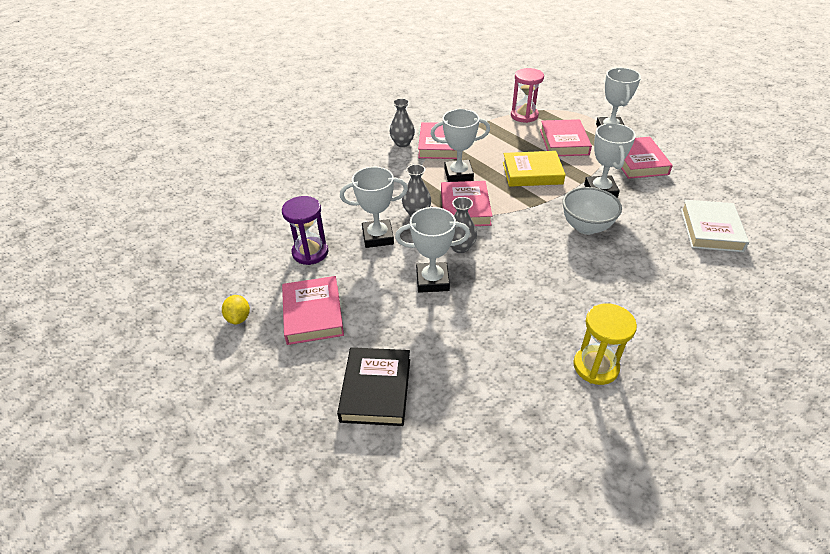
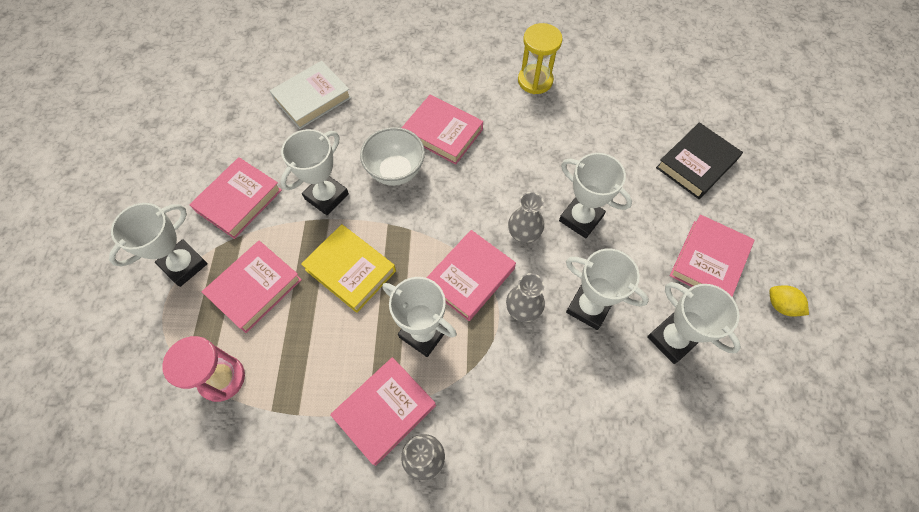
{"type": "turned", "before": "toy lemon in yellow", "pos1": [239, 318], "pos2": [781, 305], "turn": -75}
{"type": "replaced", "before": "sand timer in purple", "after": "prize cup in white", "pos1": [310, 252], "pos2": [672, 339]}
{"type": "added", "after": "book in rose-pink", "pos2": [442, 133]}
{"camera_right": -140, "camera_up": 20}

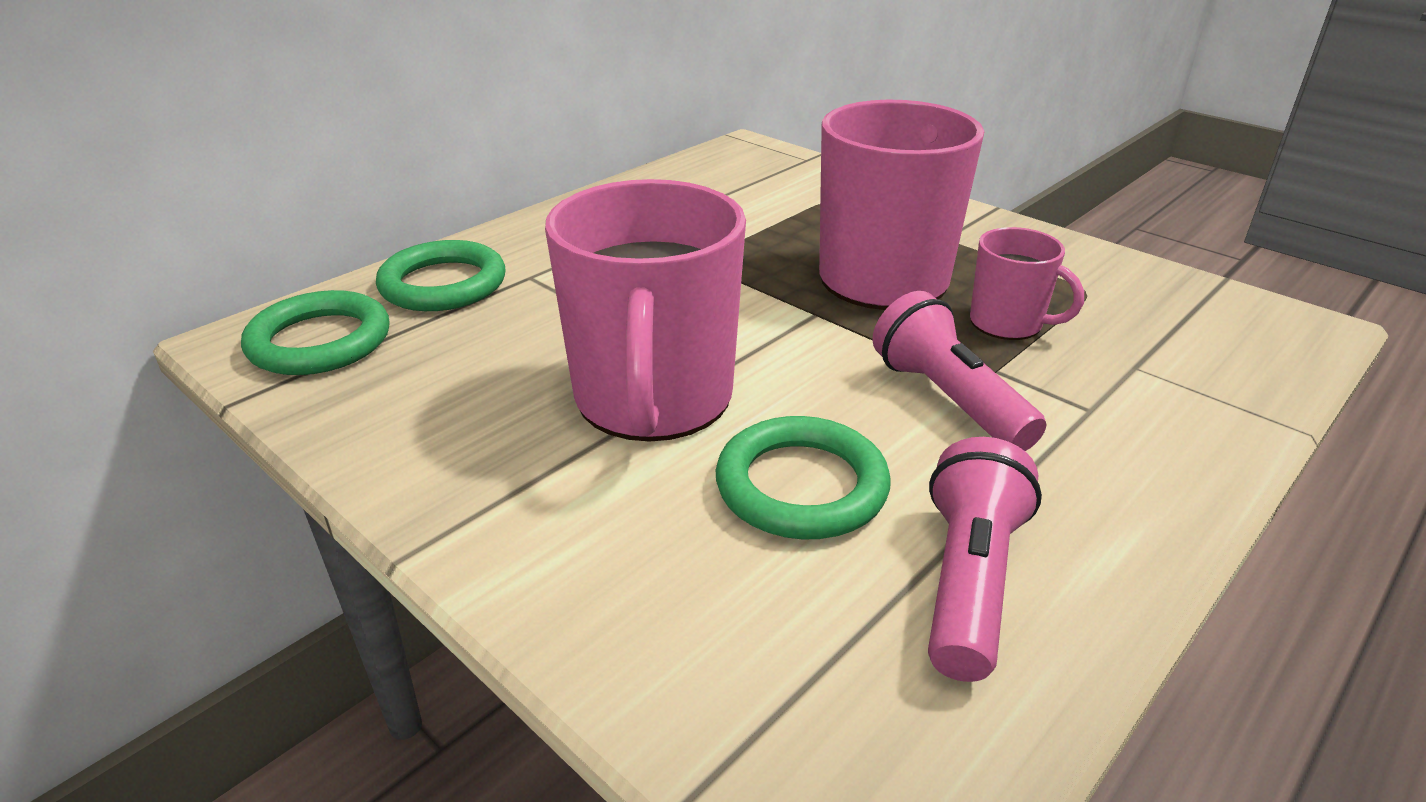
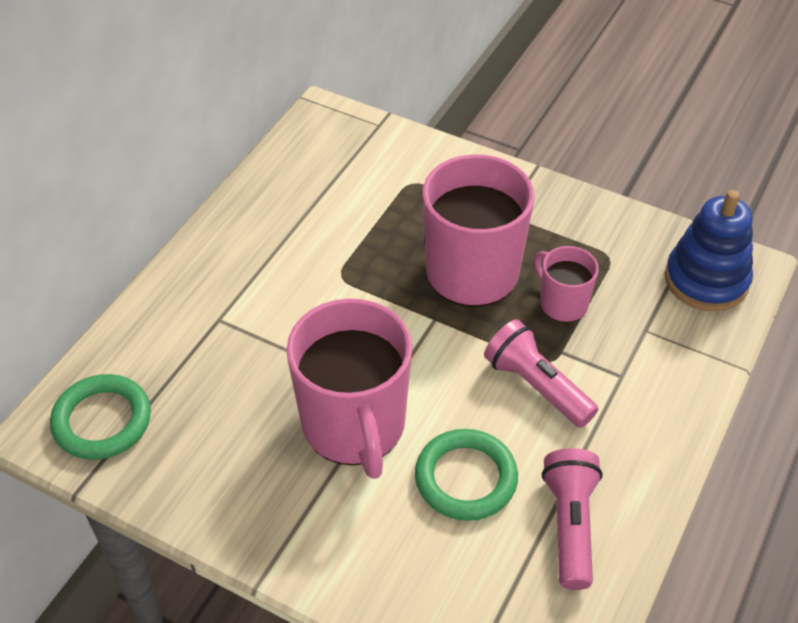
{"type": "removed", "before": "torus in emerald", "pos1": [443, 284]}
{"type": "turned", "before": "mug in rose-pink", "pos1": [1007, 323], "pos2": [562, 303], "turn": -150}
{"type": "added", "after": "stacking toy in cobalt", "pos2": [706, 280]}
{"camera_right": -15, "camera_up": 15}

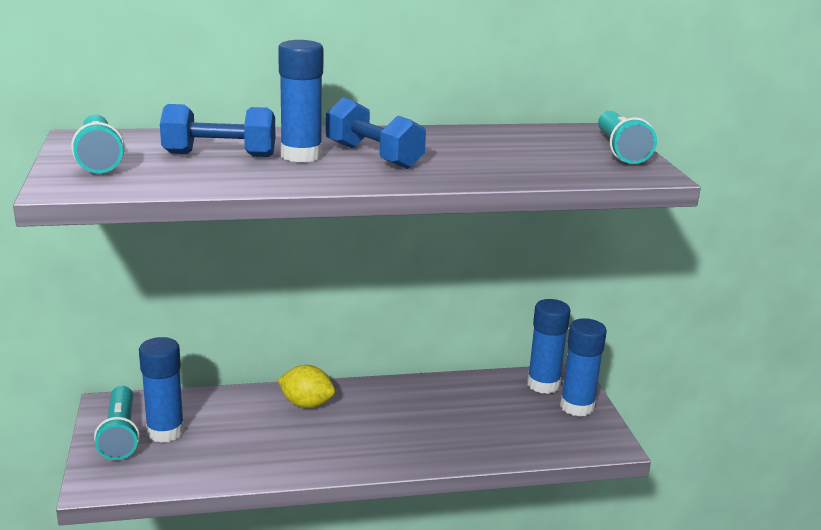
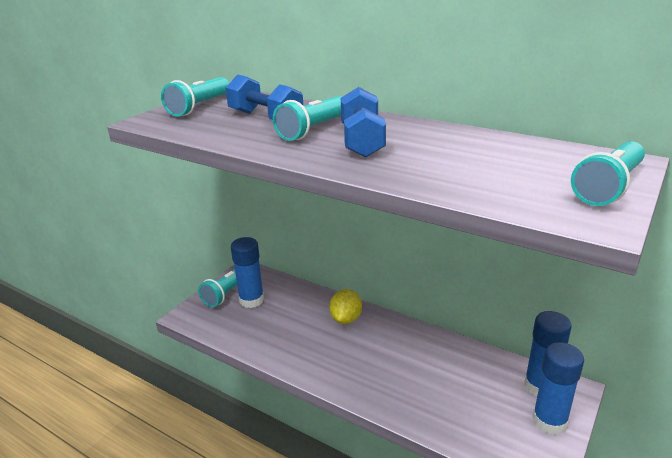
{"type": "replaced", "before": "glue in cobalt", "after": "flashlight in aqua", "pos1": [301, 155], "pos2": [314, 129]}
{"type": "turned", "before": "toy lemon in yellow", "pos1": [306, 404], "pos2": [346, 319], "turn": 45}
{"camera_right": 45, "camera_up": 5}

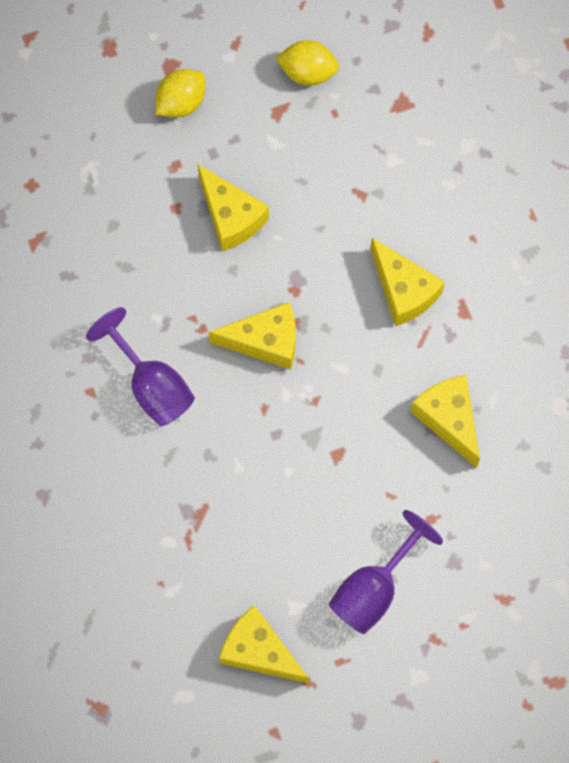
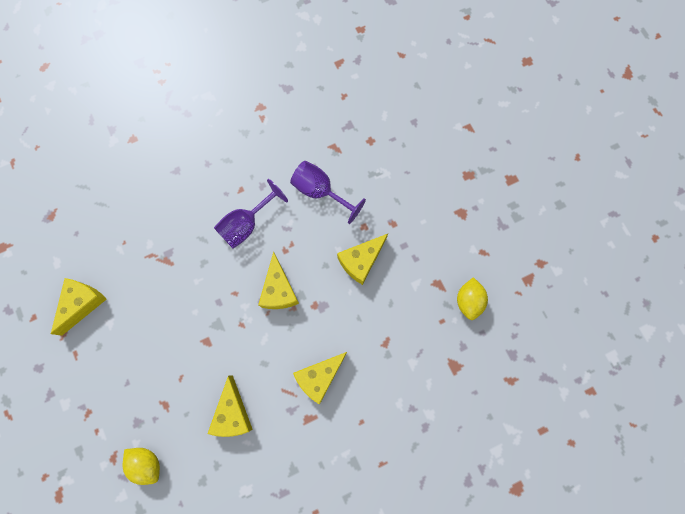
{"type": "moved", "before": "toy lemon in yellow", "pos1": [181, 103], "pos2": [146, 463]}
{"type": "moved", "before": "goblet in purple", "pos1": [374, 589], "pos2": [320, 191]}
{"type": "turned", "before": "cheese wedge in yellow", "pos1": [448, 419], "pos2": [232, 413], "turn": 120}
{"camera_right": 85, "camera_up": 5}

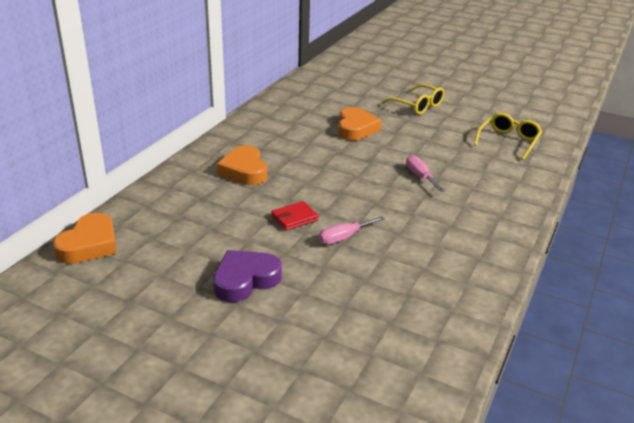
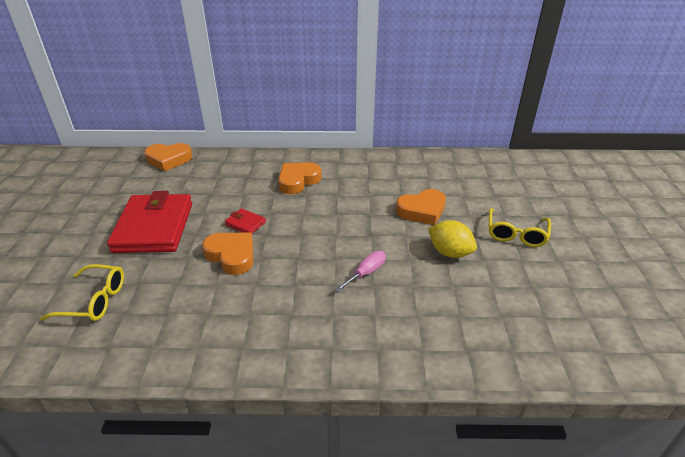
{"type": "replaced", "before": "love heart in purple", "after": "billfold in scarlet", "pos1": [245, 280], "pos2": [154, 227]}
{"type": "replaced", "before": "flat screwdriver in rose-pink", "after": "love heart in orange-coloured", "pos1": [343, 238], "pos2": [231, 255]}
{"type": "moved", "before": "glasses in yellow", "pos1": [508, 141], "pos2": [94, 300]}
{"type": "added", "after": "toy lemon in yellow", "pos2": [449, 252]}
{"camera_right": 65, "camera_up": 5}

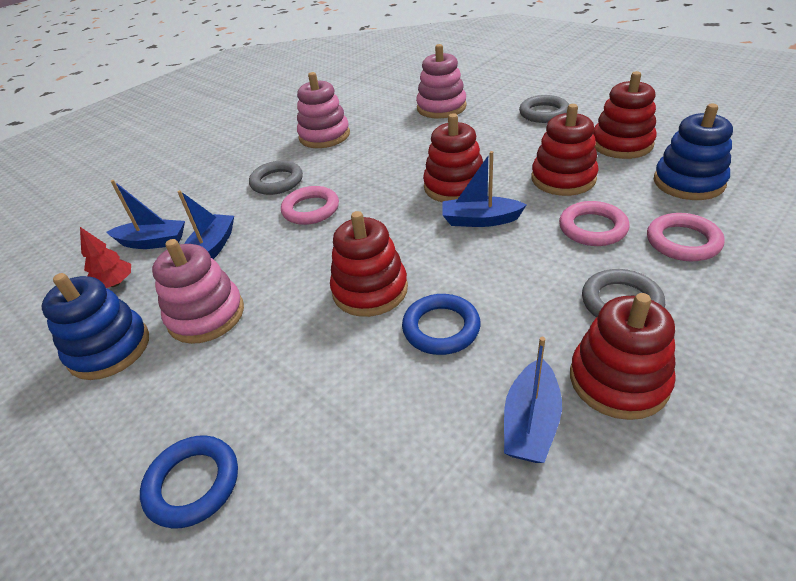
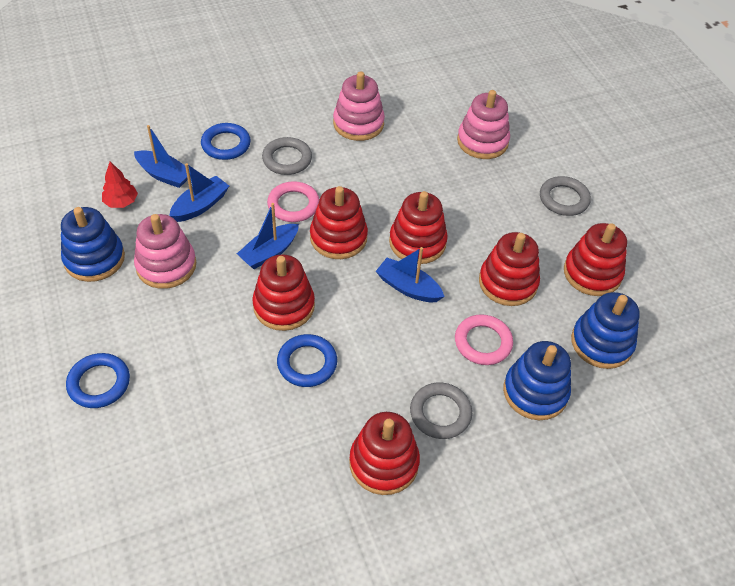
{"type": "moved", "before": "toy boat in cobalt", "pos1": [530, 422], "pos2": [269, 252]}
{"type": "replaced", "before": "torus in rose-pink", "after": "stacking toy in cobalt", "pos1": [682, 241], "pos2": [535, 392]}
{"type": "added", "after": "torus in cobalt", "pos2": [226, 144]}
{"type": "added", "after": "stacking toy in scarlet", "pos2": [338, 238]}
{"camera_right": 20, "camera_up": 10}

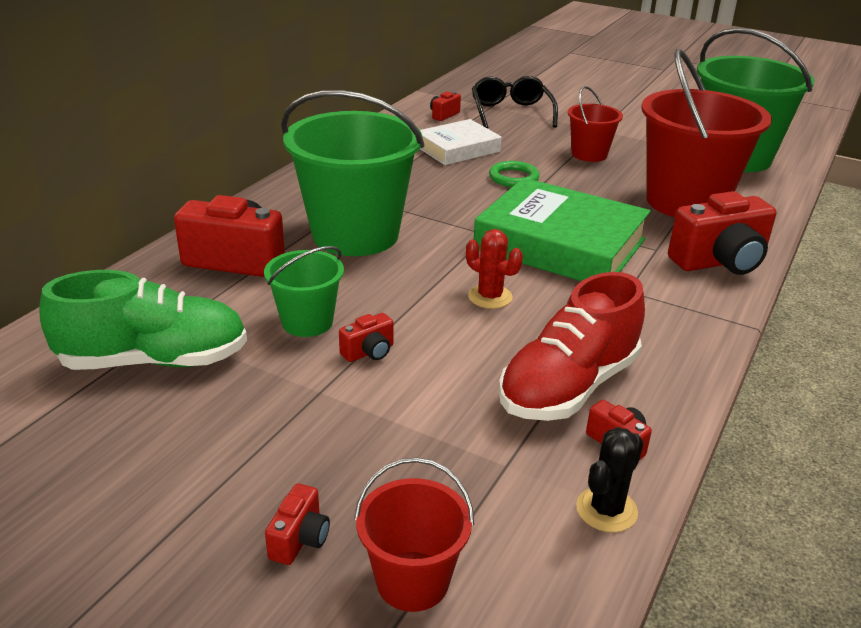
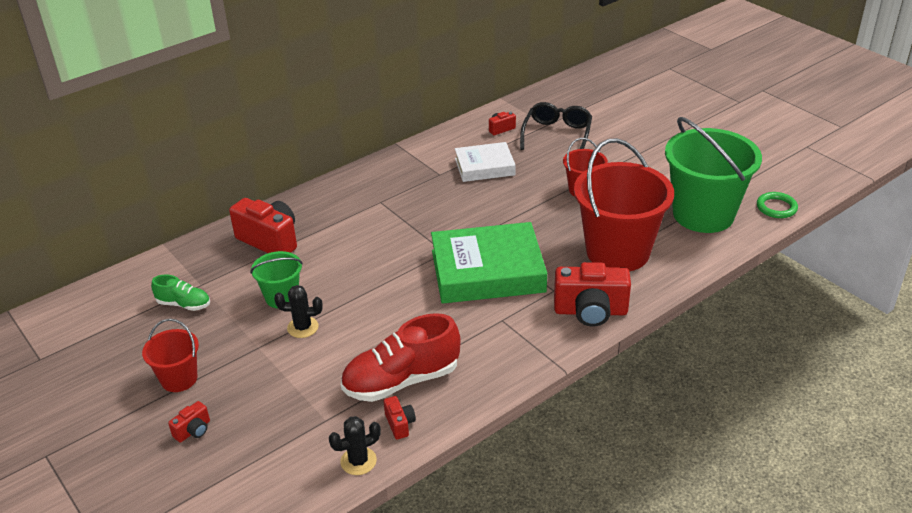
{"type": "resized", "before": "shoe in emerald", "pos1": [155, 360], "pos2": [184, 304], "scale": 0.53}
{"type": "removed", "before": "sand bucket in emerald", "pos1": [355, 234]}
{"type": "replaced", "before": "camera in scarlet", "after": "cactus in ebony", "pos1": [369, 352], "pos2": [303, 327]}
{"type": "moved", "before": "sand bucket in scarlet", "pos1": [412, 581], "pos2": [179, 379]}
{"type": "removed", "before": "cactus in scarlet", "pos1": [490, 297]}
{"type": "turned", "before": "book in emerald", "pos1": [560, 244], "pos2": [487, 271], "turn": -60}
{"type": "moved", "before": "torus in emerald", "pos1": [513, 178], "pos2": [776, 207]}
{"camera_right": 25, "camera_up": 5}

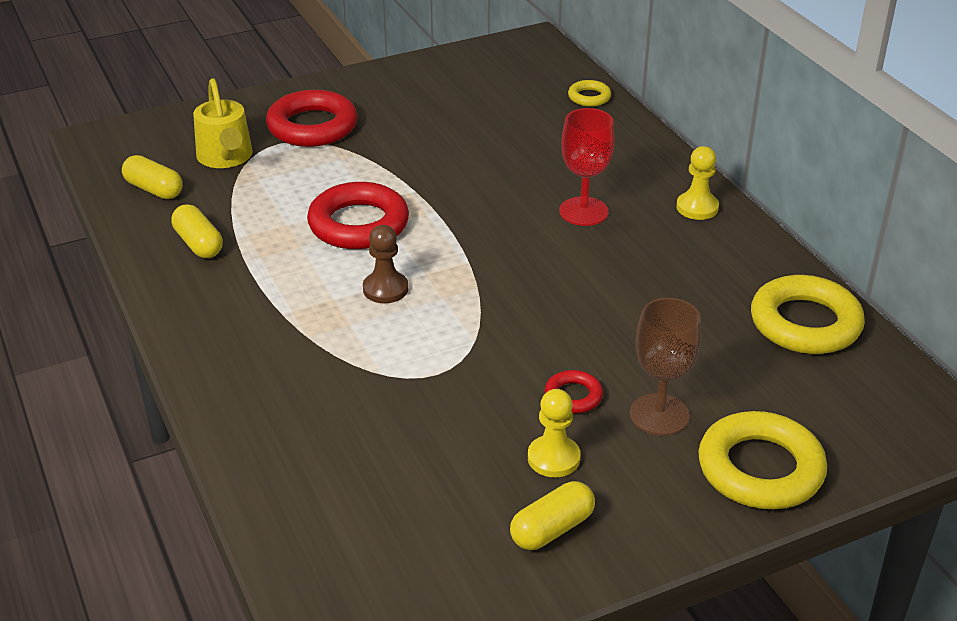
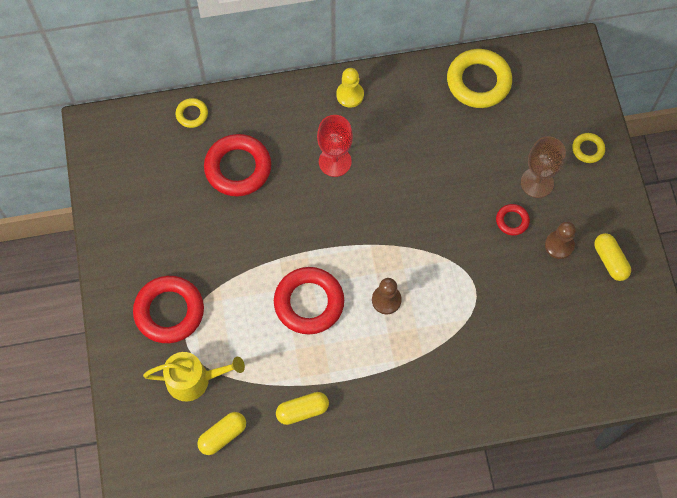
{"type": "recoloured", "before": "pawn in yellow", "after": "pawn in dark brown", "pos1": [553, 458], "pos2": [559, 245]}
{"type": "resized", "before": "torus in yellow", "pos1": [760, 469], "pos2": [588, 149], "scale": 0.49}
{"type": "added", "after": "torus in scarlet", "pos2": [238, 168]}
{"camera_right": -75, "camera_up": 30}

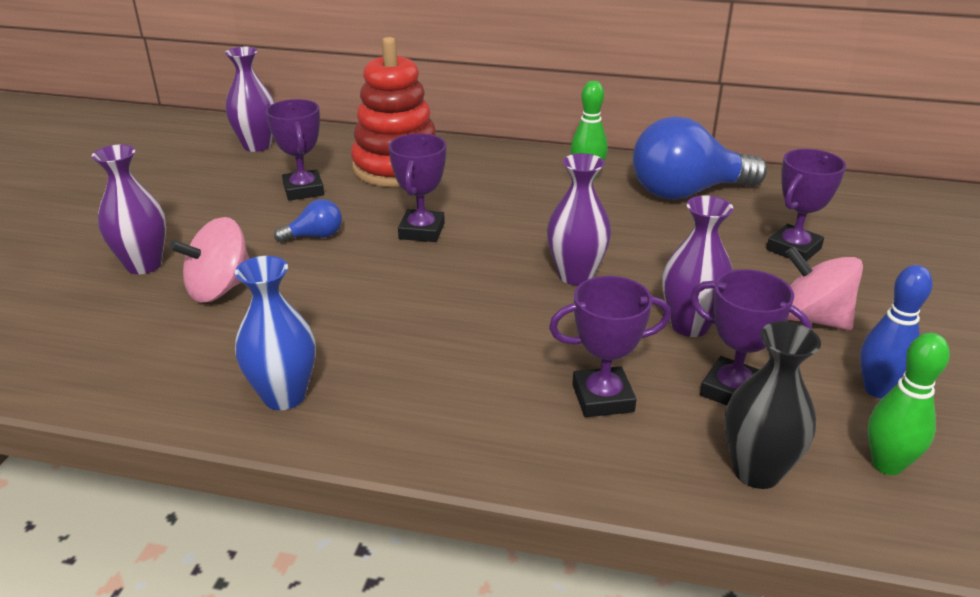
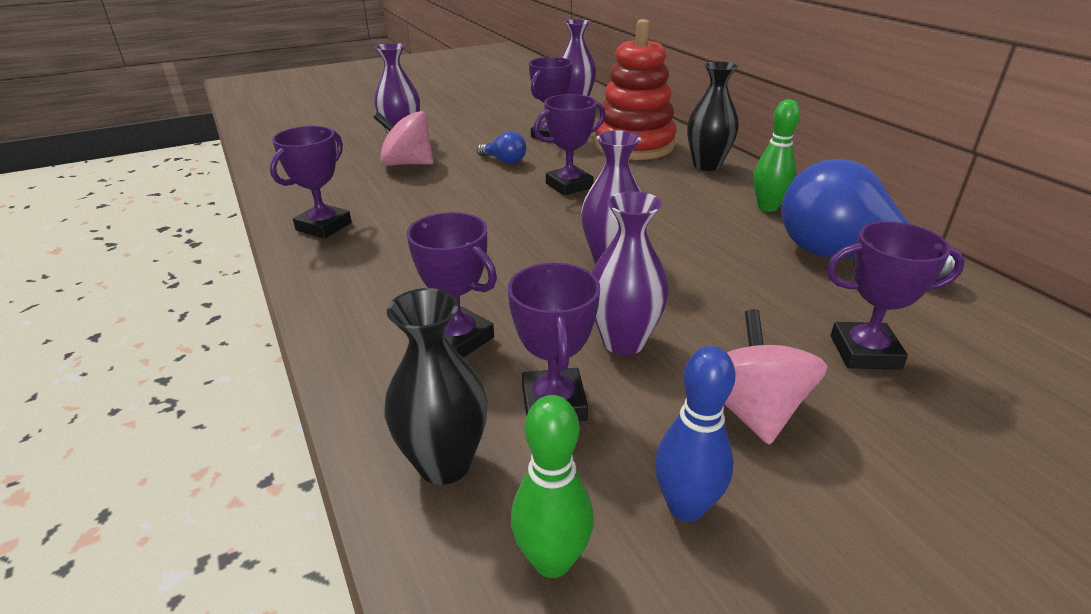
{"type": "replaced", "before": "tall vase in cobalt", "after": "prize cup in purple", "pos1": [284, 396], "pos2": [324, 226]}
{"type": "added", "after": "tall vase in ebony", "pos2": [707, 165]}
{"camera_right": 50, "camera_up": 0}

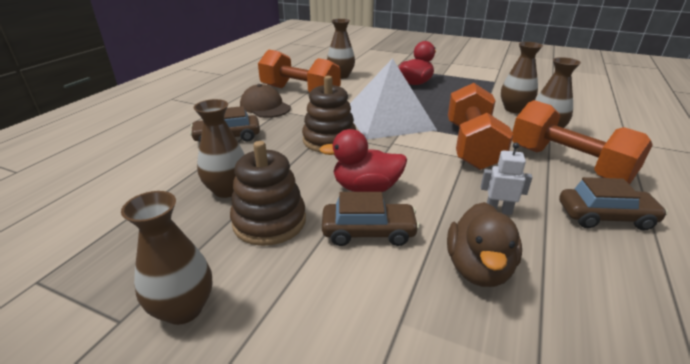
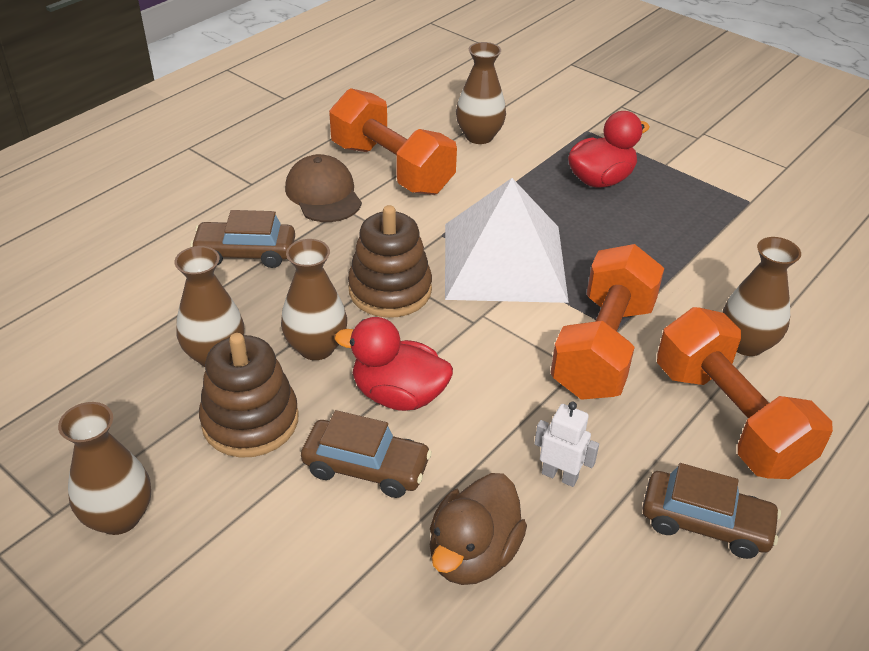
{"type": "moved", "before": "tall vase in dark brown", "pos1": [514, 109], "pos2": [316, 347]}
{"camera_right": 15, "camera_up": 10}

